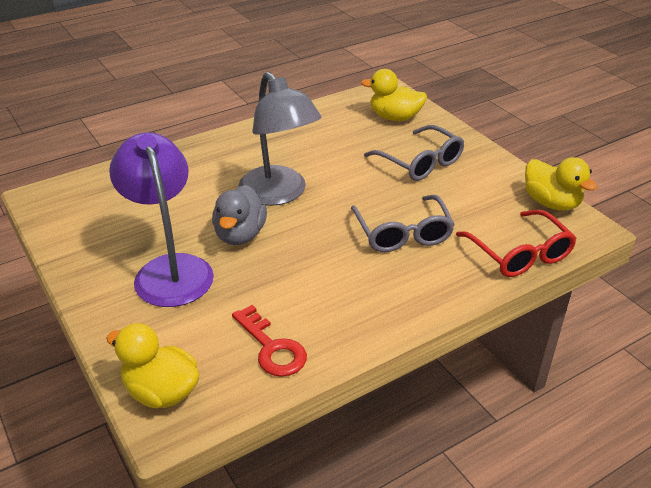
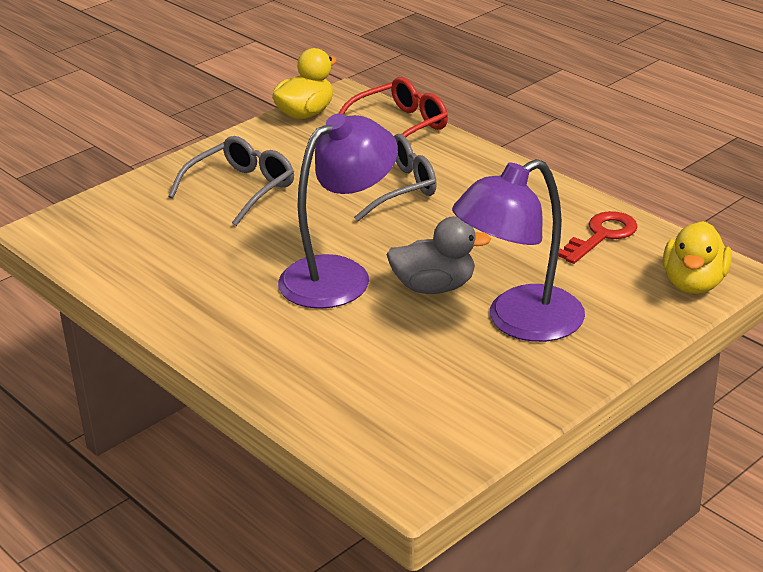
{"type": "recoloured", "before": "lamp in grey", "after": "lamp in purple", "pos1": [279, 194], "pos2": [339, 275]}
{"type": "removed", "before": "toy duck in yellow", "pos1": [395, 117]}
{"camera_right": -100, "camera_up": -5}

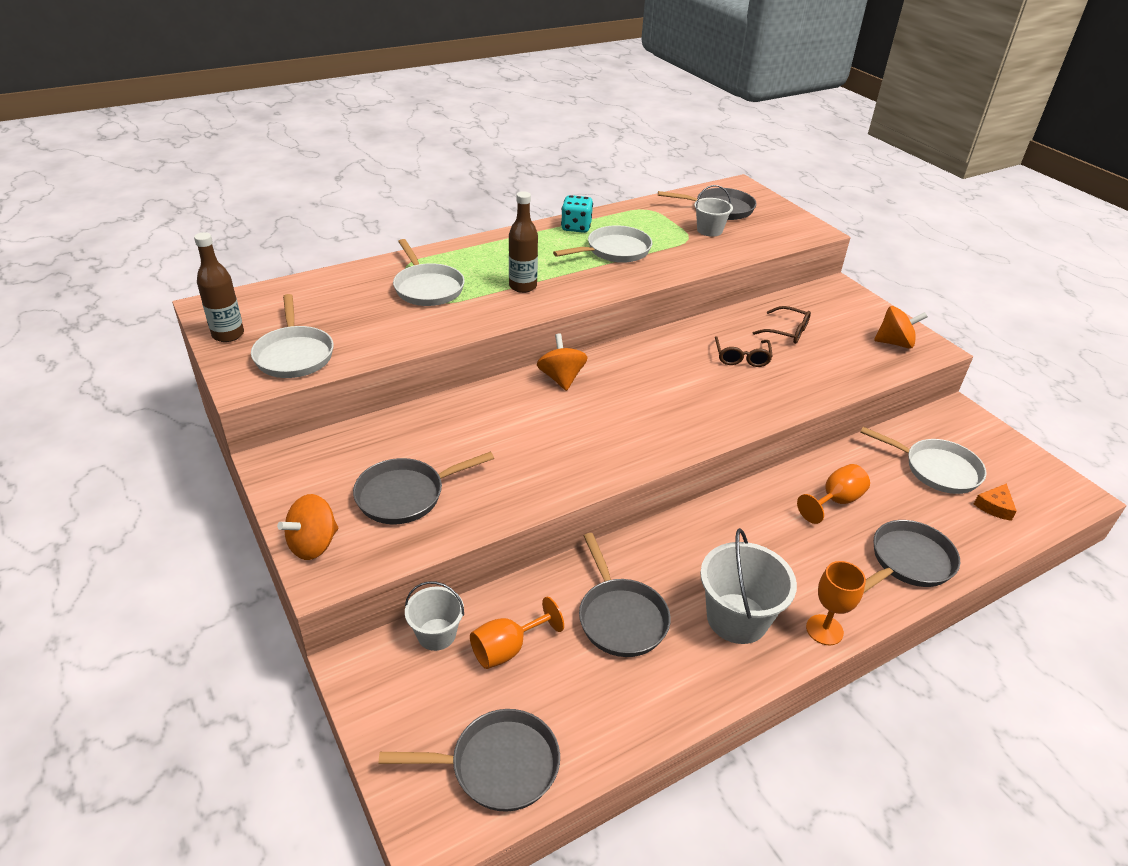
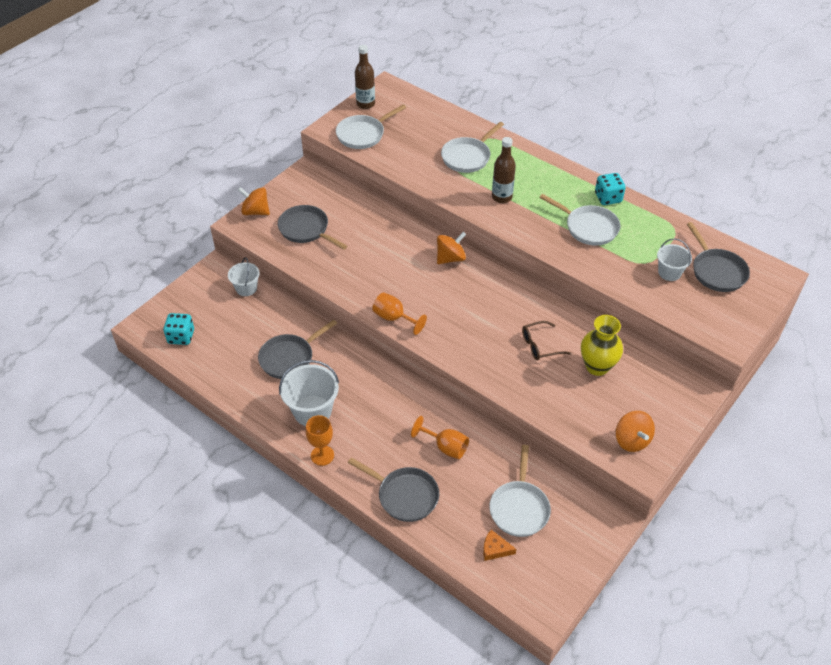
{"type": "replaced", "before": "frying pan in grey", "after": "game die in aqua", "pos1": [498, 765], "pos2": [181, 337]}
{"type": "moved", "before": "goblet in orange-coloured", "pos1": [507, 649], "pos2": [394, 318]}
{"type": "replaced", "before": "glasses in dark brown", "after": "tall vase in yellow", "pos1": [787, 331], "pos2": [597, 366]}
{"camera_right": 70, "camera_up": 10}

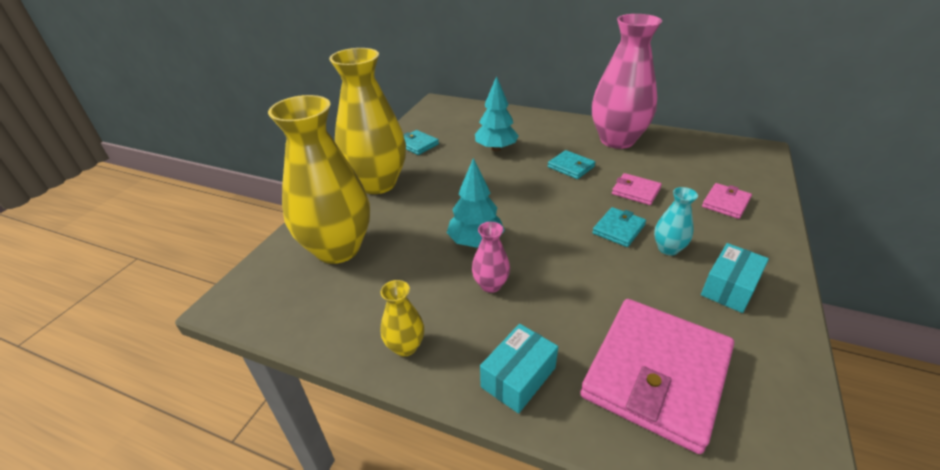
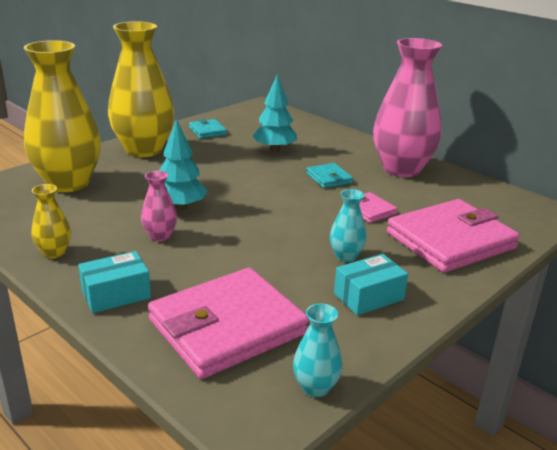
{"type": "removed", "before": "billfold in aqua", "pos1": [618, 229]}
{"type": "resized", "before": "billfold in rose-pink", "pos1": [725, 203], "pos2": [450, 241], "scale": 2.18}
{"type": "added", "after": "tall vase in aqua", "pos2": [315, 387]}
{"camera_right": 20, "camera_up": -10}

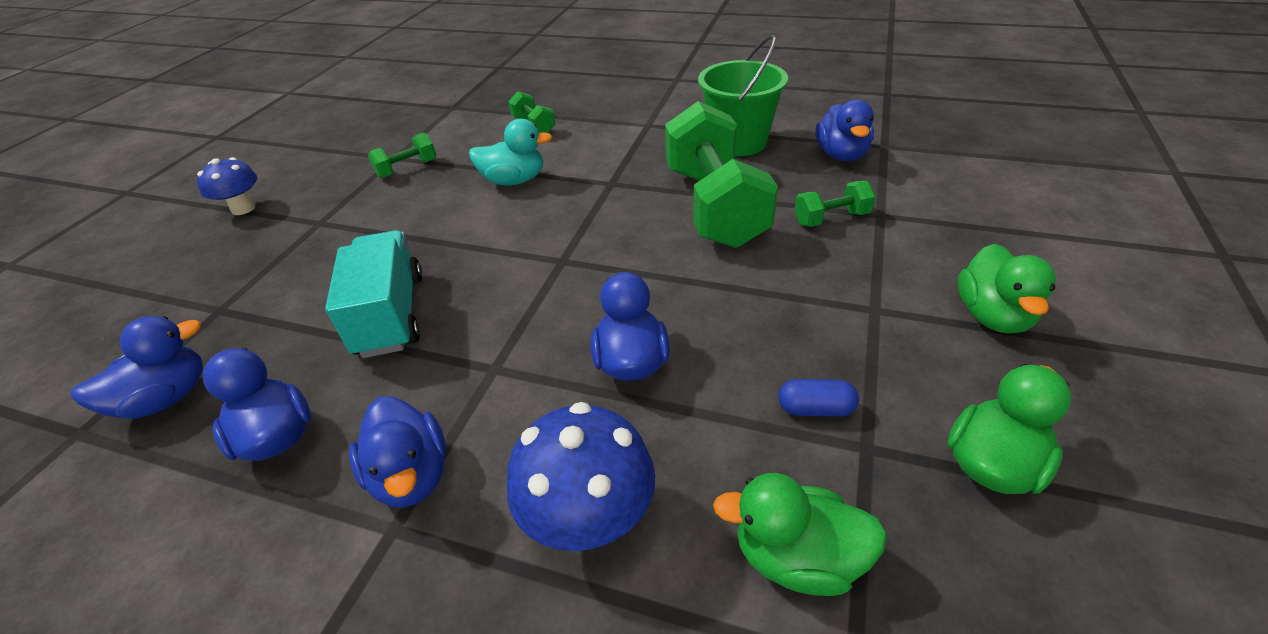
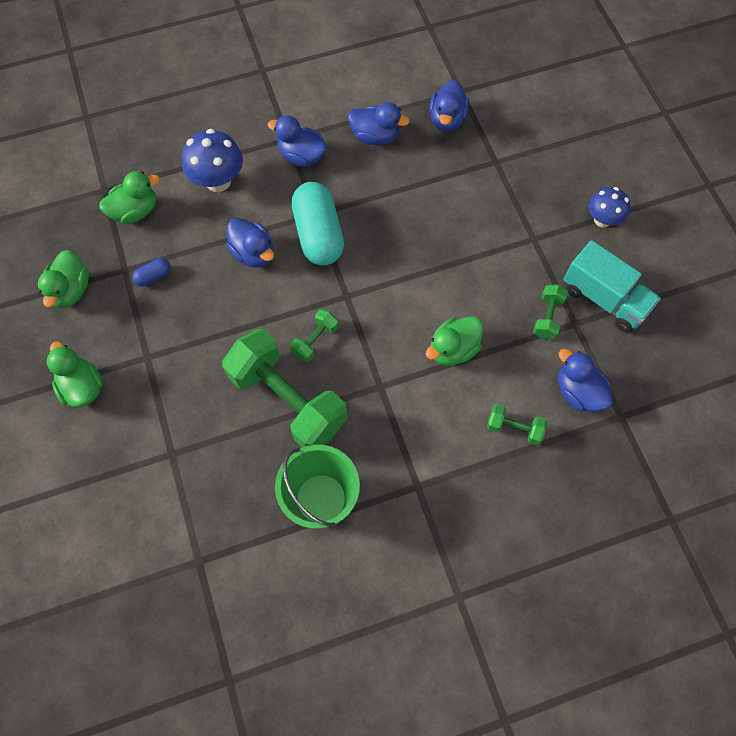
{"type": "moved", "before": "lorry in aqua", "pos1": [390, 314], "pos2": [604, 299]}
{"type": "recoloured", "before": "toy duck in aqua", "after": "toy duck in emerald", "pos1": [514, 180], "pos2": [453, 349]}
{"type": "moved", "before": "free weight in emerald", "pos1": [831, 218], "pos2": [315, 341]}
{"type": "moved", "before": "toy duck in cobalt", "pos1": [841, 155], "pos2": [578, 392]}
{"type": "added", "after": "pill in aqua", "pos2": [318, 234]}
{"camera_right": 140, "camera_up": 25}

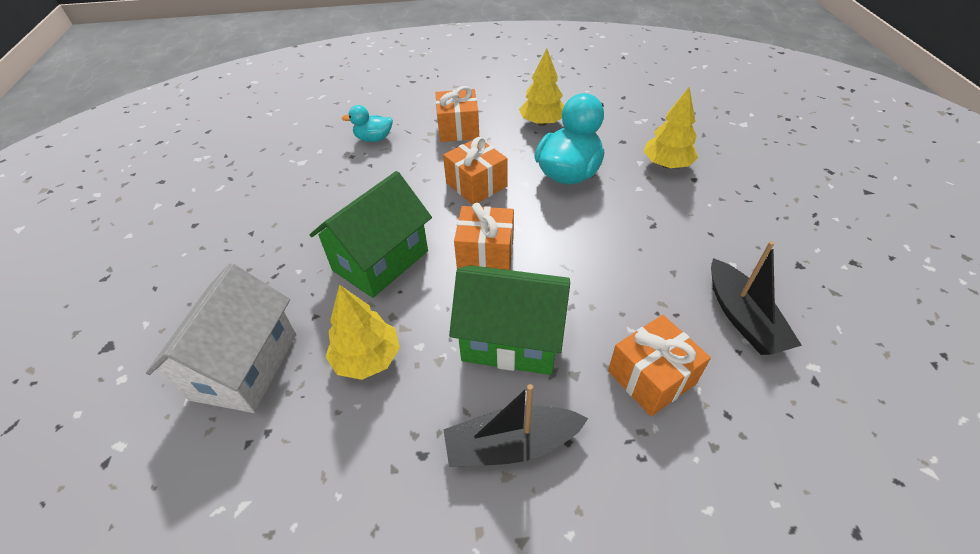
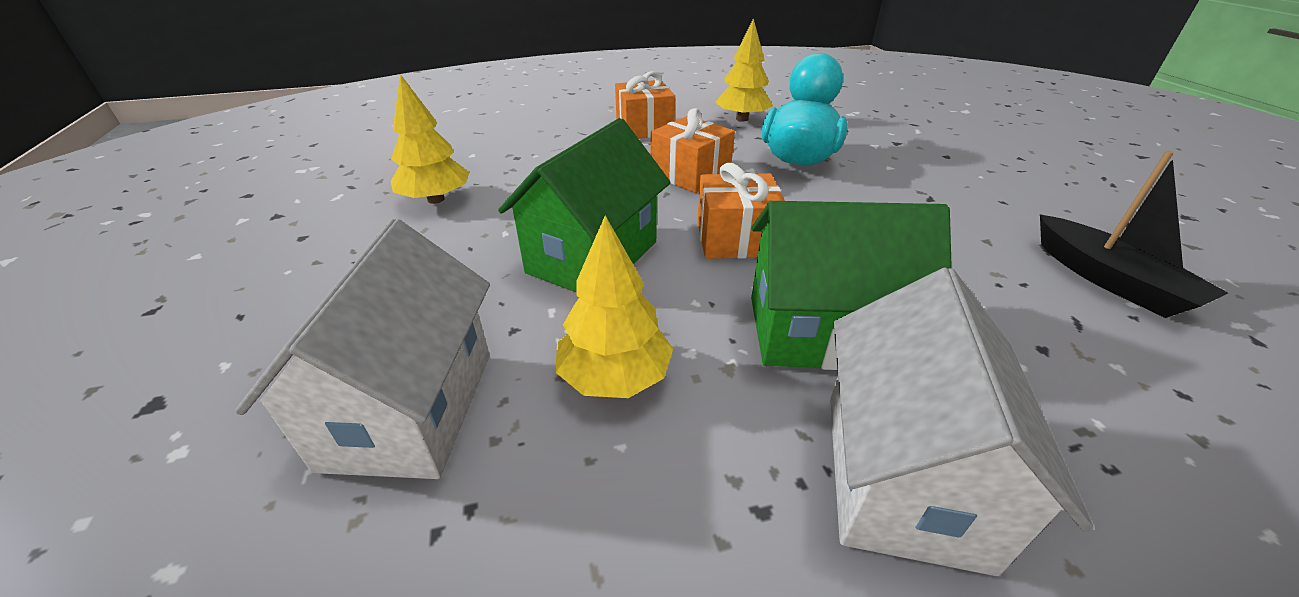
{"type": "removed", "before": "toy duck in aqua", "pos1": [374, 139]}
{"type": "replaced", "before": "toy boat in ebony", "after": "toy house in white", "pos1": [511, 445], "pos2": [901, 475]}
{"type": "removed", "before": "wrapped gift in orange-coloured", "pos1": [651, 377]}
{"type": "moved", "before": "tree in yellow", "pos1": [666, 164], "pos2": [436, 199]}
{"camera_right": -10, "camera_up": -10}

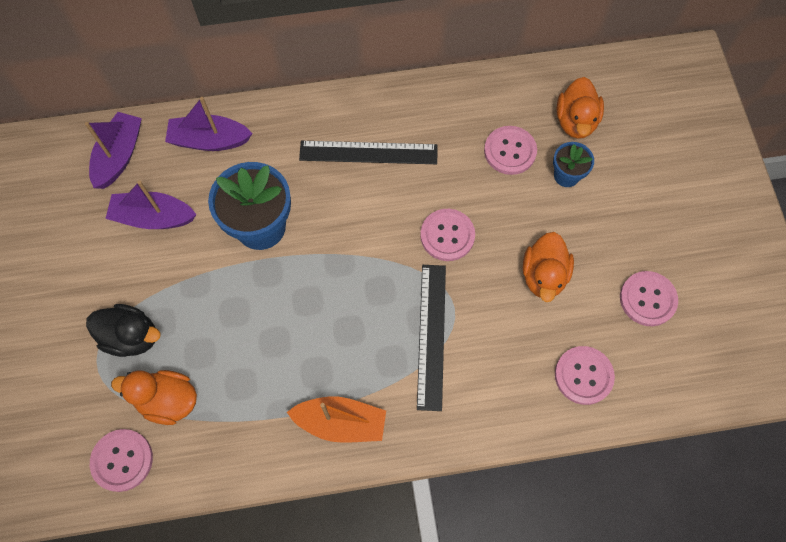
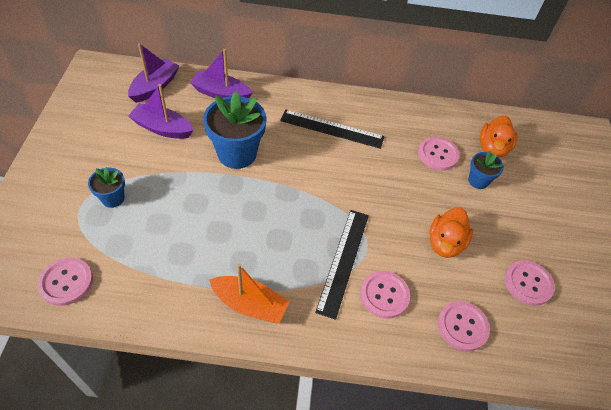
{"type": "replaced", "before": "toy duck in ebony", "after": "flower pot in cobalt", "pos1": [131, 337], "pos2": [113, 198]}
{"type": "removed", "before": "toy duck in orange-coloured", "pos1": [168, 400]}
{"type": "moved", "before": "sewing button in rose-pink", "pos1": [447, 235], "pos2": [384, 295]}
{"camera_right": 10, "camera_up": -15}

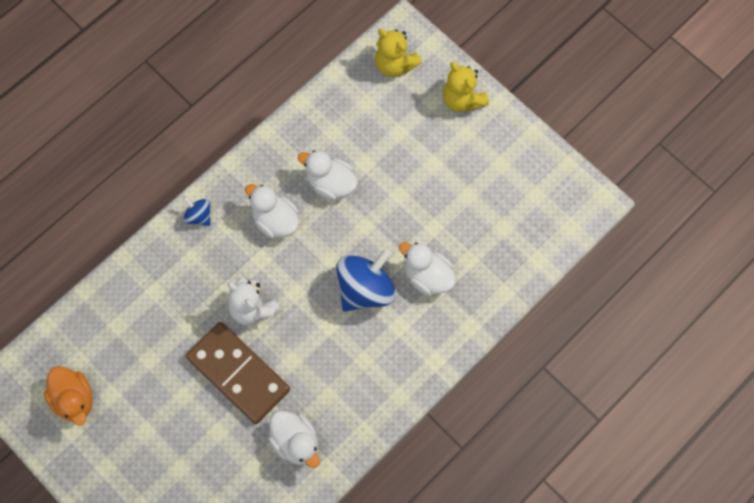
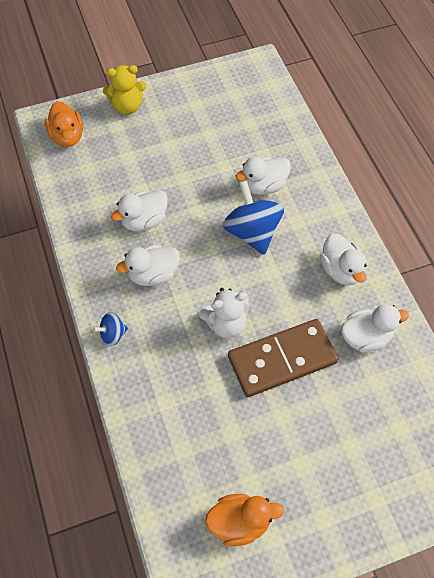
{"type": "replaced", "before": "teddy bear in yellow", "after": "toy duck in orange-coloured", "pos1": [395, 64], "pos2": [67, 136]}
{"type": "added", "after": "toy duck in white", "pos2": [340, 270]}
{"camera_right": -65, "camera_up": -10}

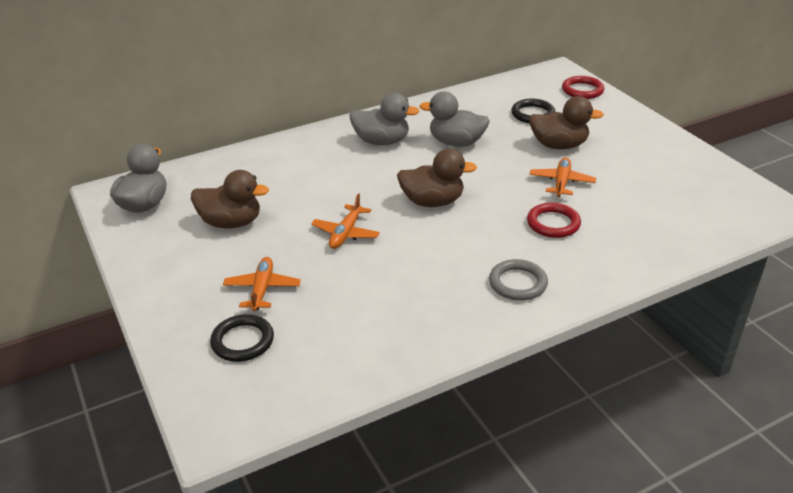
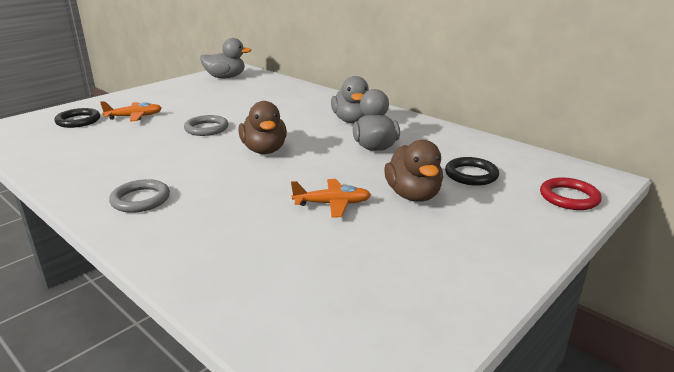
{"type": "removed", "before": "toy duck in dark brown", "pos1": [231, 223]}
{"type": "replaced", "before": "toy plane in orange-coloured", "after": "torus in grey", "pos1": [346, 233], "pos2": [206, 128]}
{"type": "removed", "before": "torus in scarlet", "pos1": [553, 223]}
{"camera_right": 70, "camera_up": -10}

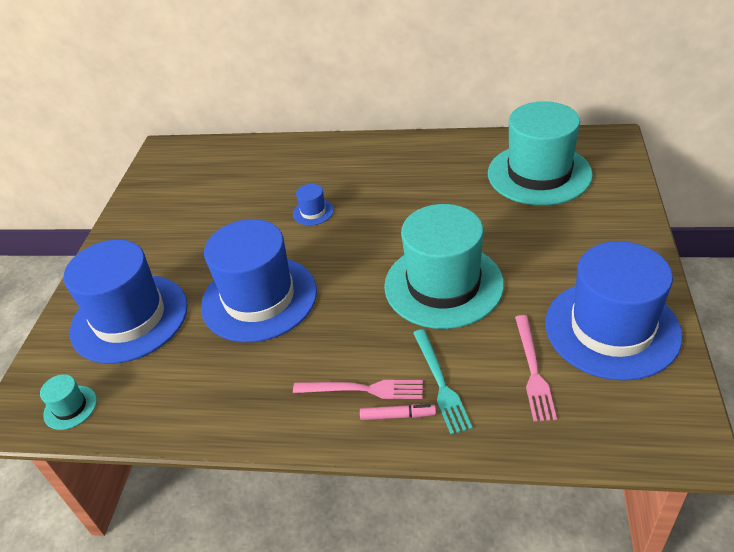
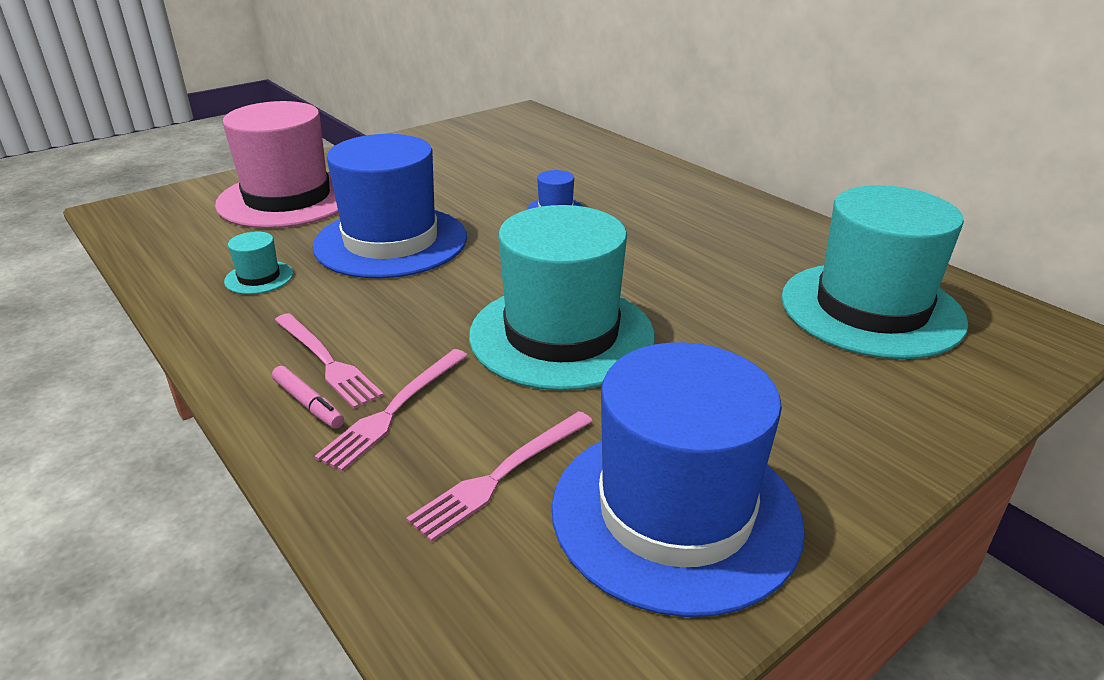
{"type": "moved", "before": "tall hat in aqua", "pos1": [70, 407], "pos2": [259, 277]}
{"type": "recoloured", "before": "tall hat in cobalt", "after": "tall hat in rose-pink", "pos1": [129, 318], "pos2": [288, 199]}
{"type": "recoloured", "before": "fork in aqua", "after": "fork in rose-pink", "pos1": [440, 383], "pos2": [394, 410]}
{"camera_right": 40, "camera_up": -10}

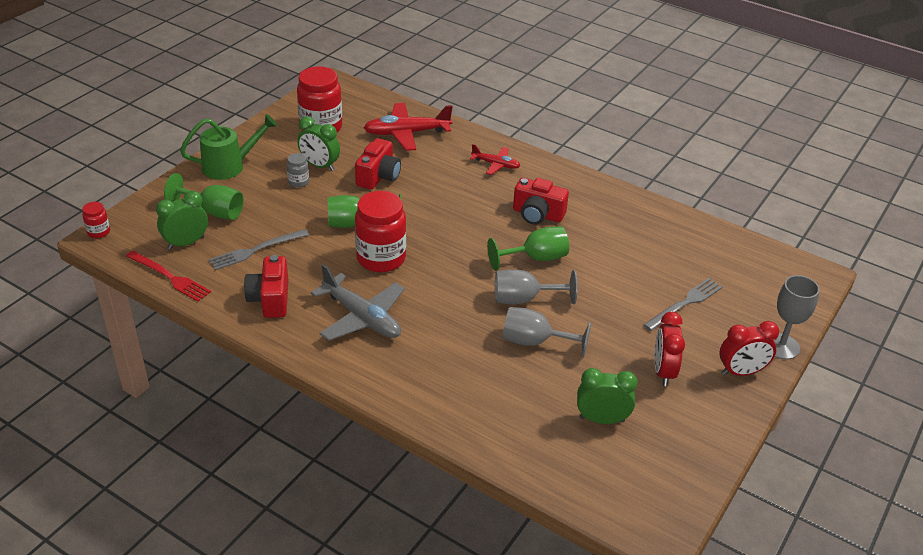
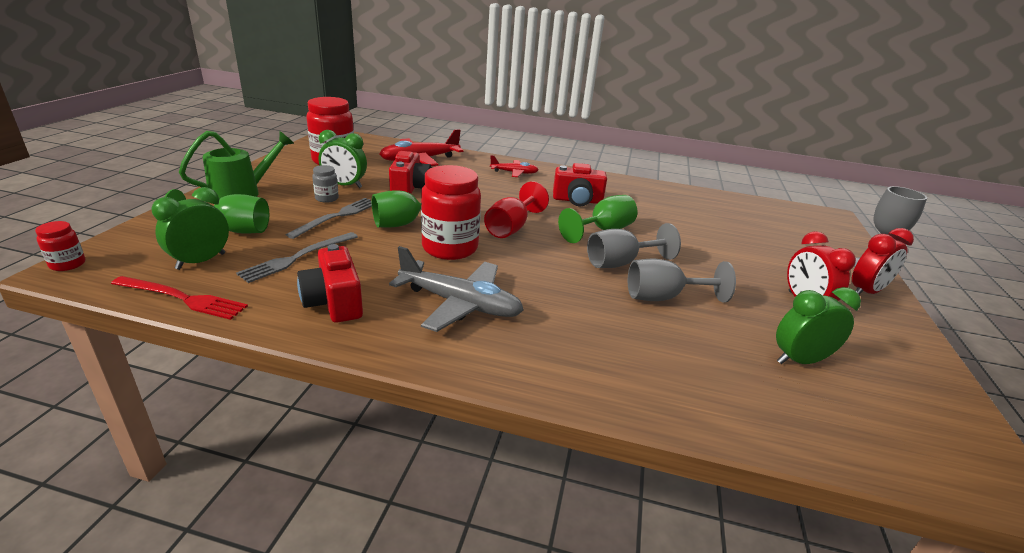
{"type": "moved", "before": "fork in grey", "pos1": [685, 303], "pos2": [337, 216]}
{"type": "added", "after": "goblet in scarlet", "pos2": [511, 228]}
{"camera_right": -20, "camera_up": -10}

